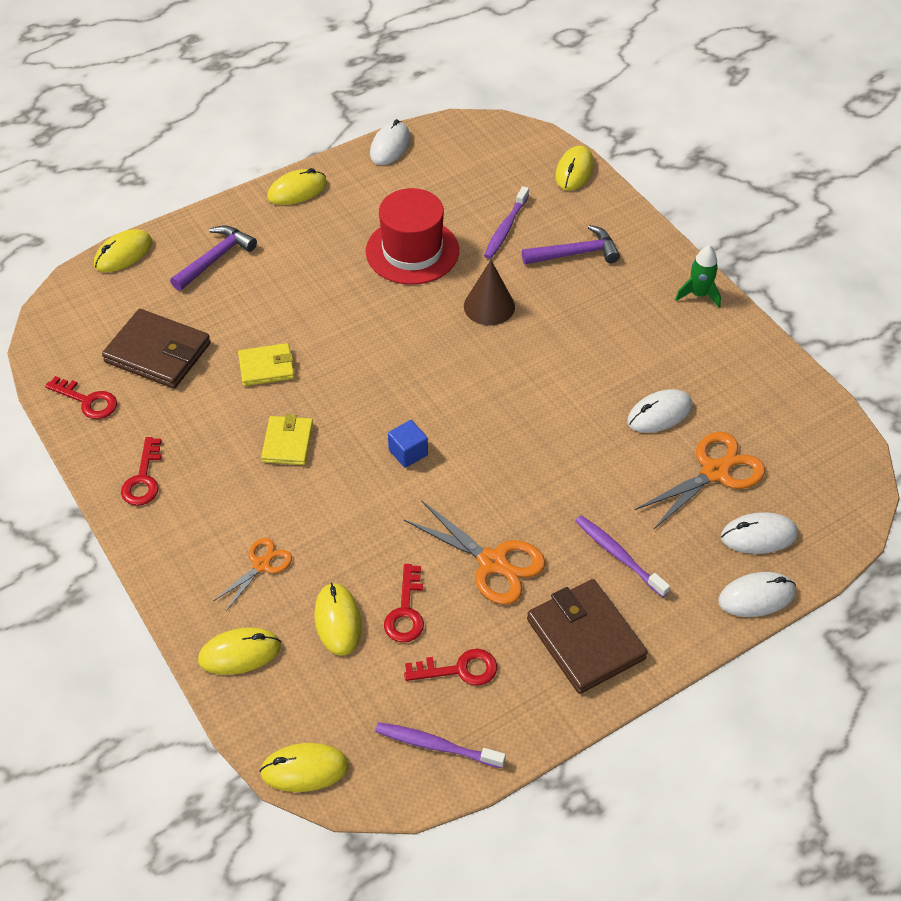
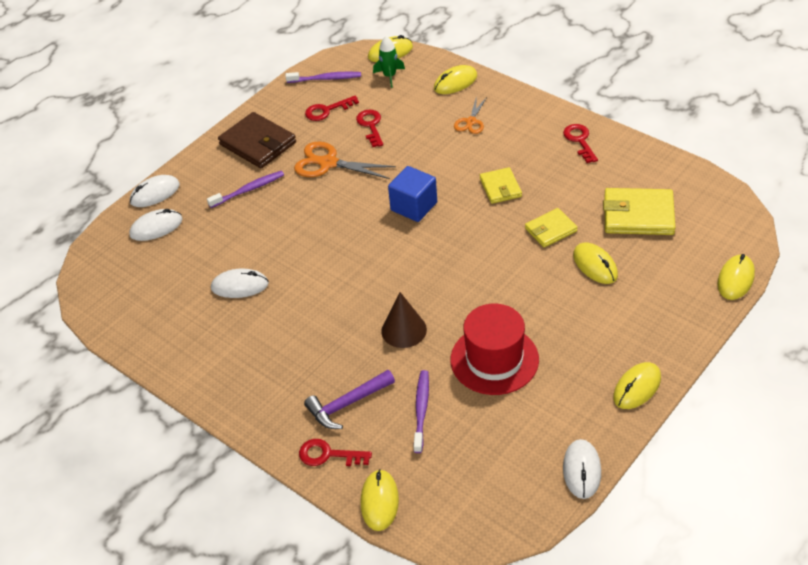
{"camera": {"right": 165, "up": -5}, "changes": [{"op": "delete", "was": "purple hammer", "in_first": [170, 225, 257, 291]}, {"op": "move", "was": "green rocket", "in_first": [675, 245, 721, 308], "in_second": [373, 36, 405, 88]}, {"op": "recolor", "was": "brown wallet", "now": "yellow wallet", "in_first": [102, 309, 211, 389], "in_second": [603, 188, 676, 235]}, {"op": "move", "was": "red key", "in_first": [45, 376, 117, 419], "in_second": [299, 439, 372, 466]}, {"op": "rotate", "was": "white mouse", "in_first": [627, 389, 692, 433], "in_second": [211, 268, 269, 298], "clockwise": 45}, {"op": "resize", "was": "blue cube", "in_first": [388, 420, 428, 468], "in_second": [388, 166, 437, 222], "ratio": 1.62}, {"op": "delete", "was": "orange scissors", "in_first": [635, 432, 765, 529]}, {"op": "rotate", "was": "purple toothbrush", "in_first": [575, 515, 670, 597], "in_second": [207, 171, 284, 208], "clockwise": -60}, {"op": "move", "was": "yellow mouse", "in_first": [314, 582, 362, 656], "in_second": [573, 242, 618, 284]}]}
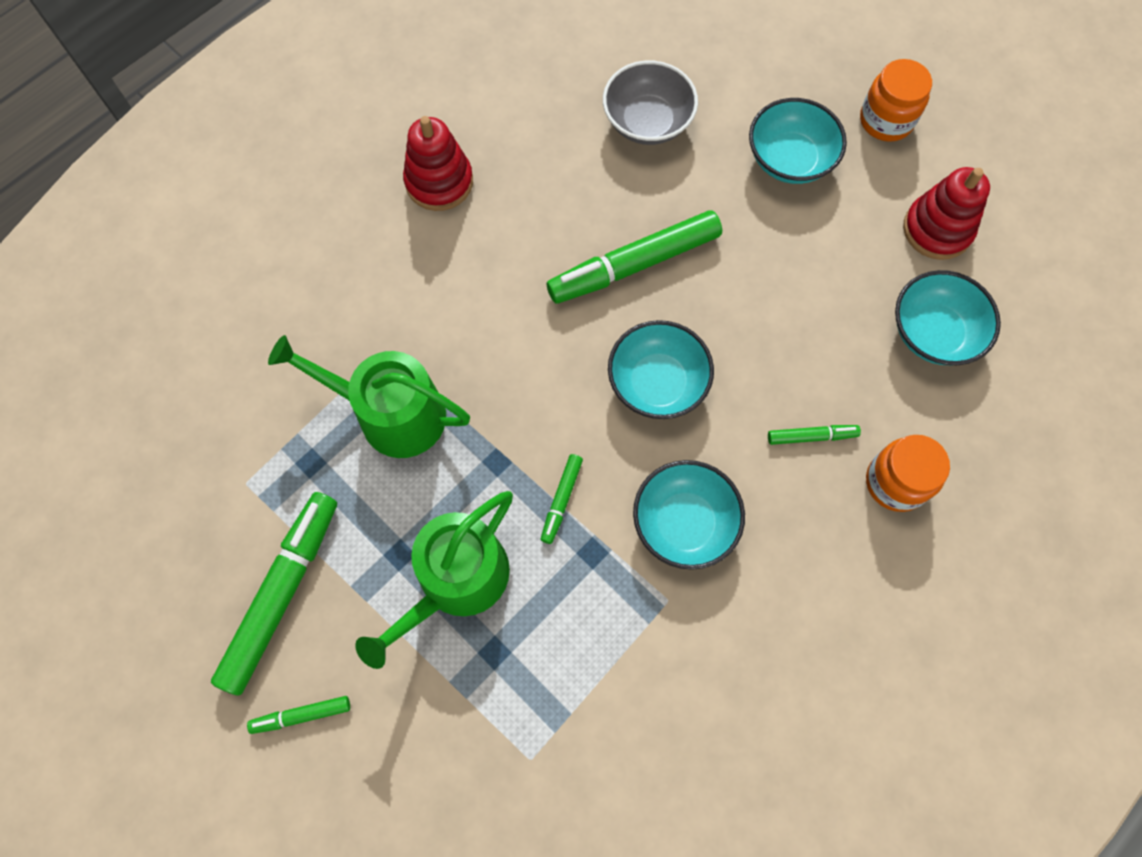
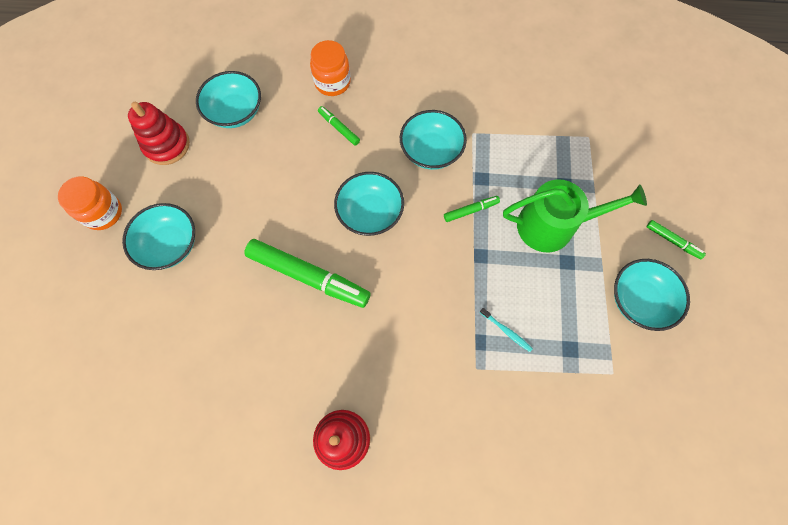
{"camera": {"right": -130, "up": 0}, "changes": [{"op": "delete", "was": "grey bowl", "in_first": [603, 61, 698, 145]}, {"op": "replace", "was": "green watering can", "now": "turquoise toothbrush", "in_first": [268, 335, 470, 458], "in_second": [480, 308, 533, 352]}, {"op": "replace", "was": "green marker", "now": "turquoise bowl", "in_first": [211, 492, 337, 695], "in_second": [614, 259, 690, 331]}]}
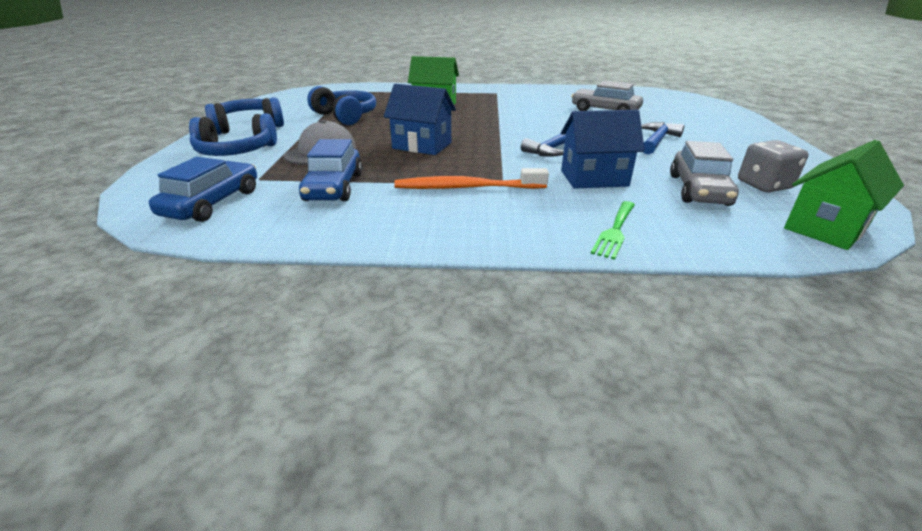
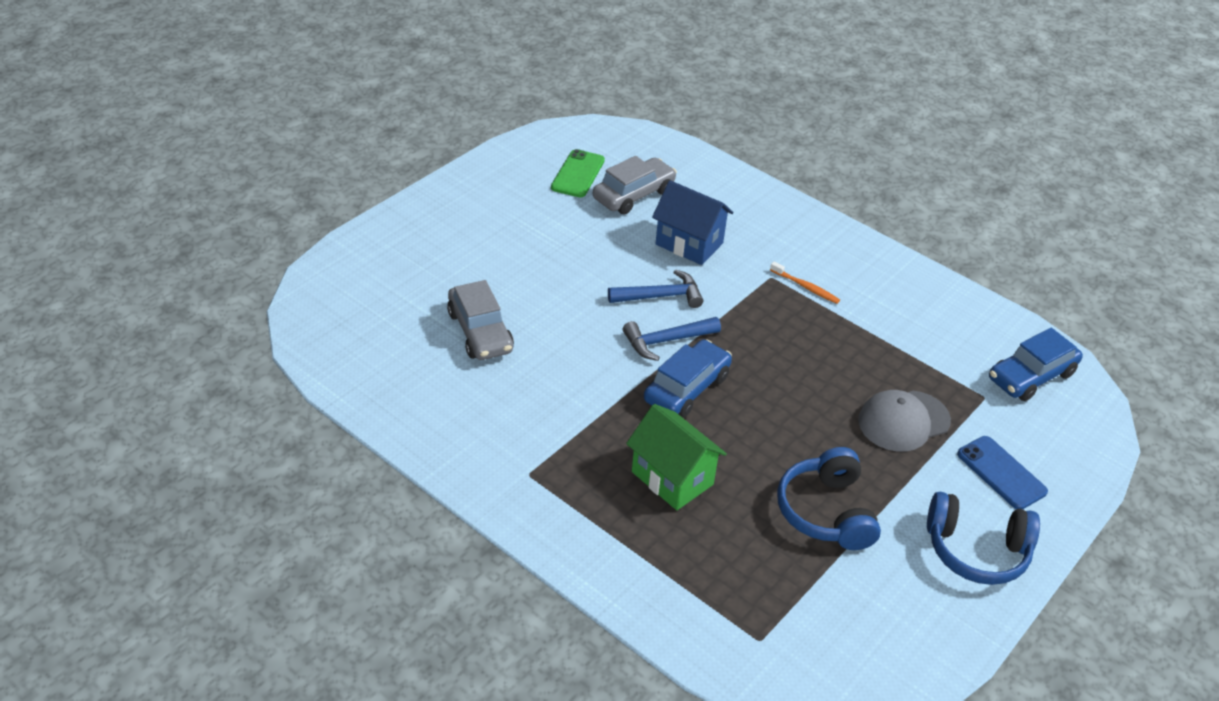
{"camera": {"right": -145, "up": 10}, "changes": [{"op": "delete", "was": "blue house", "in_first": [384, 84, 456, 155]}, {"op": "replace", "was": "blue headphones", "now": "blue phone", "in_first": [189, 113, 277, 156], "in_second": [957, 436, 1048, 509]}, {"op": "move", "was": "blue hammer", "in_first": [641, 122, 684, 154], "in_second": [623, 317, 721, 361]}, {"op": "move", "was": "blue car", "in_first": [299, 139, 362, 201], "in_second": [644, 339, 732, 418]}, {"op": "replace", "was": "grey dice", "now": "green phone", "in_first": [738, 140, 808, 192], "in_second": [551, 149, 605, 197]}, {"op": "delete", "was": "green house", "in_first": [784, 140, 904, 250]}, {"op": "resize", "was": "orange toothbrush", "in_first": [394, 168, 549, 189], "in_second": [770, 262, 840, 304], "ratio": 0.54}, {"op": "delete", "was": "green fork", "in_first": [591, 201, 635, 260]}]}
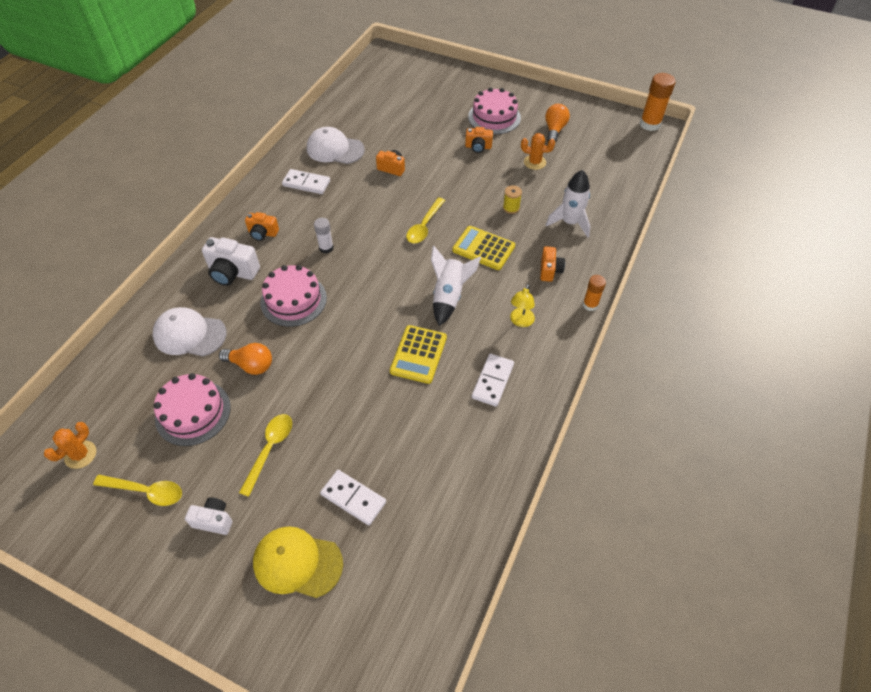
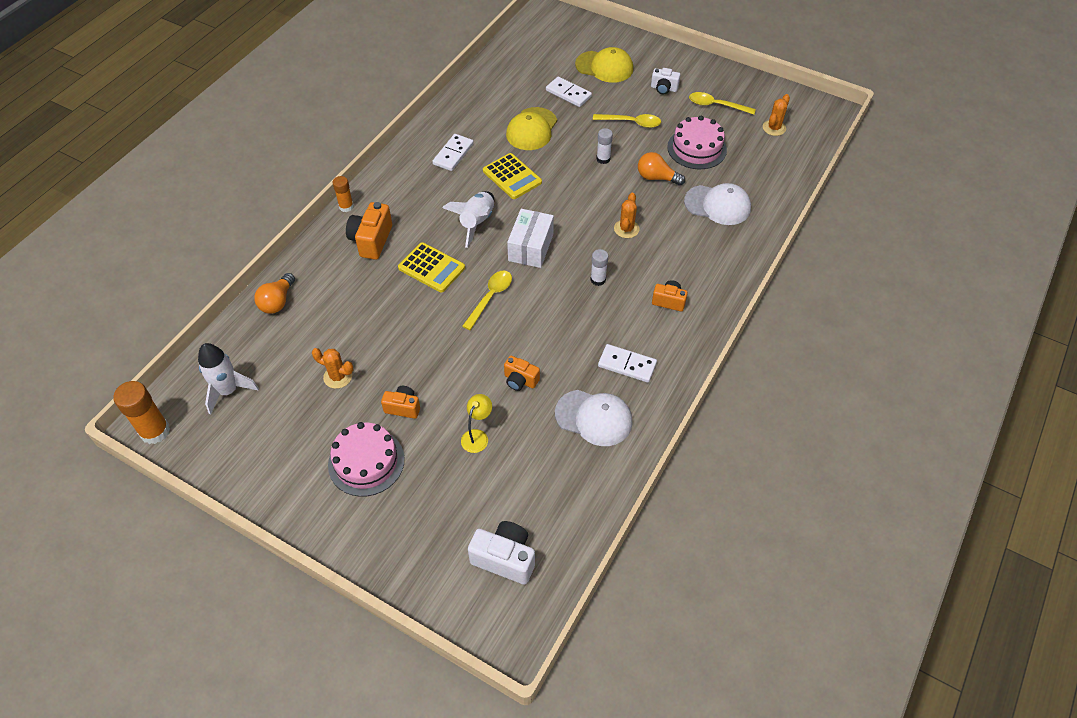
{"camera": {"right": -175, "up": 0}, "changes": [{"op": "move", "was": "orange light bulb", "in_first": [545, 104, 570, 143], "in_second": [254, 273, 295, 314]}, {"op": "move", "was": "white rocket", "in_first": [546, 170, 590, 238], "in_second": [198, 343, 259, 415]}, {"op": "delete", "was": "yellow spool", "in_first": [503, 185, 522, 214]}, {"op": "move", "was": "white camera", "in_first": [202, 237, 260, 286], "in_second": [468, 521, 535, 585]}, {"op": "resize", "was": "orange camera", "in_first": [540, 246, 565, 282], "in_second": [346, 202, 392, 260], "ratio": 1.61}, {"op": "replace", "was": "pink cake", "now": "orange cactus", "in_first": [260, 265, 327, 327], "in_second": [614, 193, 640, 238]}, {"op": "move", "was": "yellow lamp", "in_first": [510, 284, 535, 327], "in_second": [461, 394, 492, 453]}, {"op": "rotate", "was": "yellow calculator", "in_first": [390, 325, 447, 384], "in_second": [483, 153, 542, 199], "clockwise": 120}, {"op": "rotate", "was": "yellow spoon", "in_first": [239, 414, 292, 497], "in_second": [593, 114, 661, 128], "clockwise": -105}, {"op": "insert", "now": "yellow cap", "in_second": [506, 107, 557, 150]}, {"op": "insert", "now": "white glue stick", "in_second": [596, 128, 613, 164]}, {"op": "insert", "now": "white box", "in_second": [507, 209, 554, 268]}]}
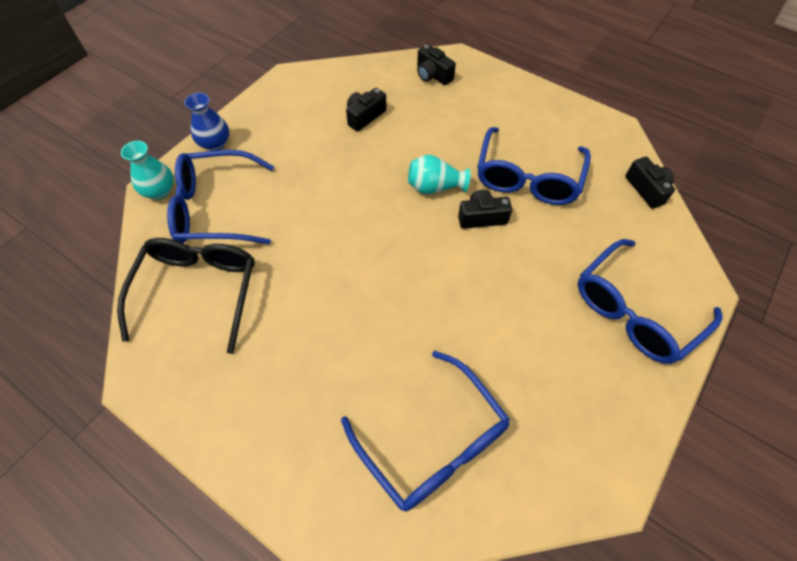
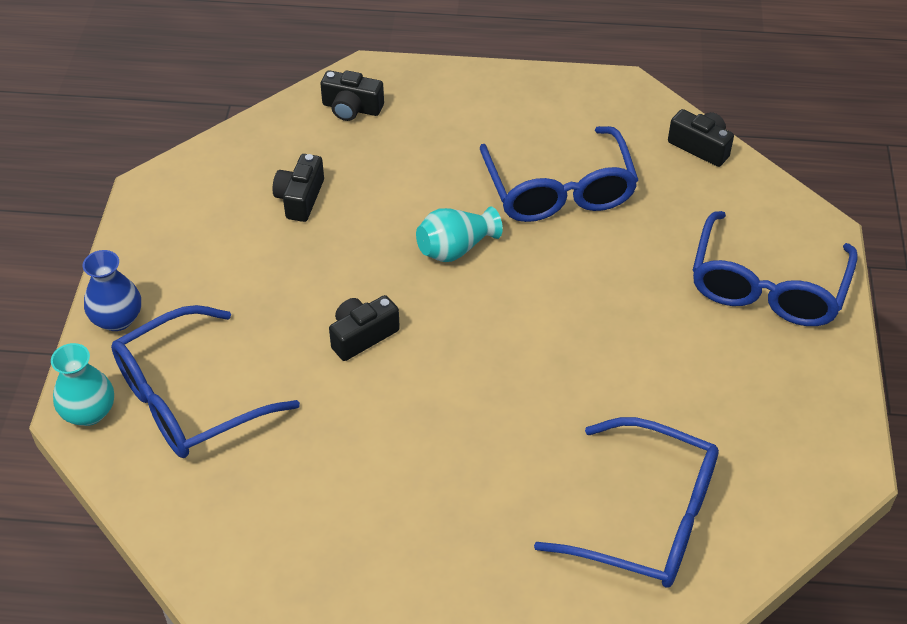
{"camera": {"right": -30, "up": -10}, "changes": [{"op": "move", "was": "black camera", "in_first": [458, 190, 512, 229], "in_second": [329, 295, 400, 361]}, {"op": "delete", "was": "black glasses", "in_first": [117, 238, 255, 354]}]}
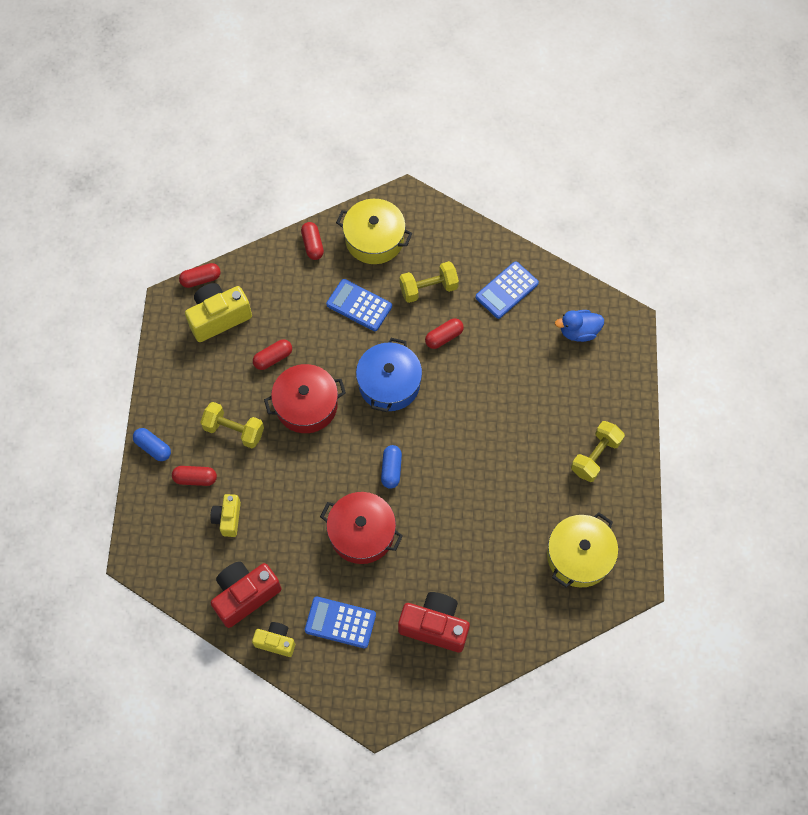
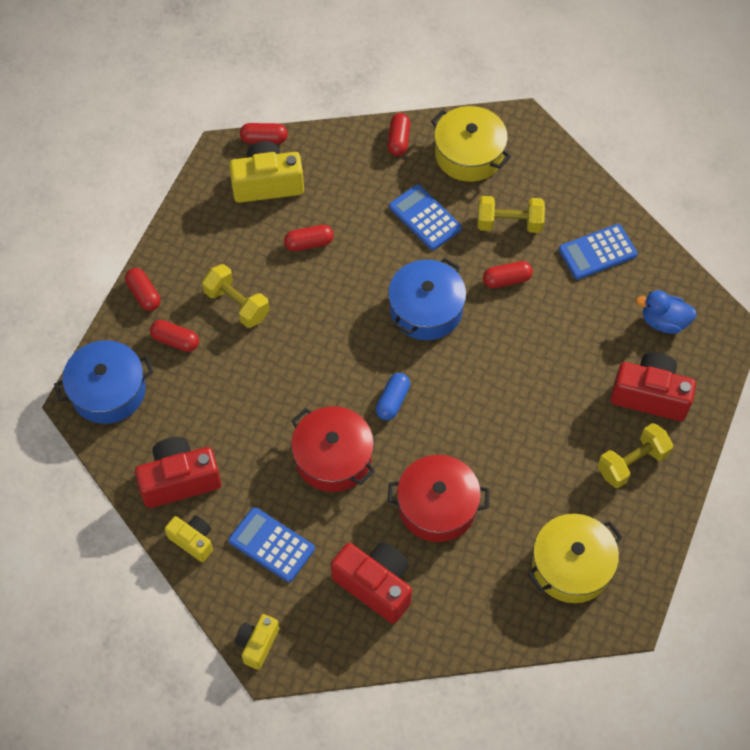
{"camera": {"right": 20, "up": -5}, "changes": [{"op": "move", "was": "red pot", "in_first": [264, 364, 346, 433], "in_second": [388, 455, 490, 542]}, {"op": "recolor", "was": "blue capsule", "now": "red capsule", "in_first": [133, 428, 171, 461], "in_second": [125, 268, 161, 311]}, {"op": "move", "was": "yellow camera", "in_first": [210, 494, 241, 537], "in_second": [235, 614, 279, 670]}, {"op": "insert", "now": "blue pot", "in_second": [54, 340, 153, 424]}, {"op": "insert", "now": "red camera", "in_second": [610, 352, 696, 421]}]}
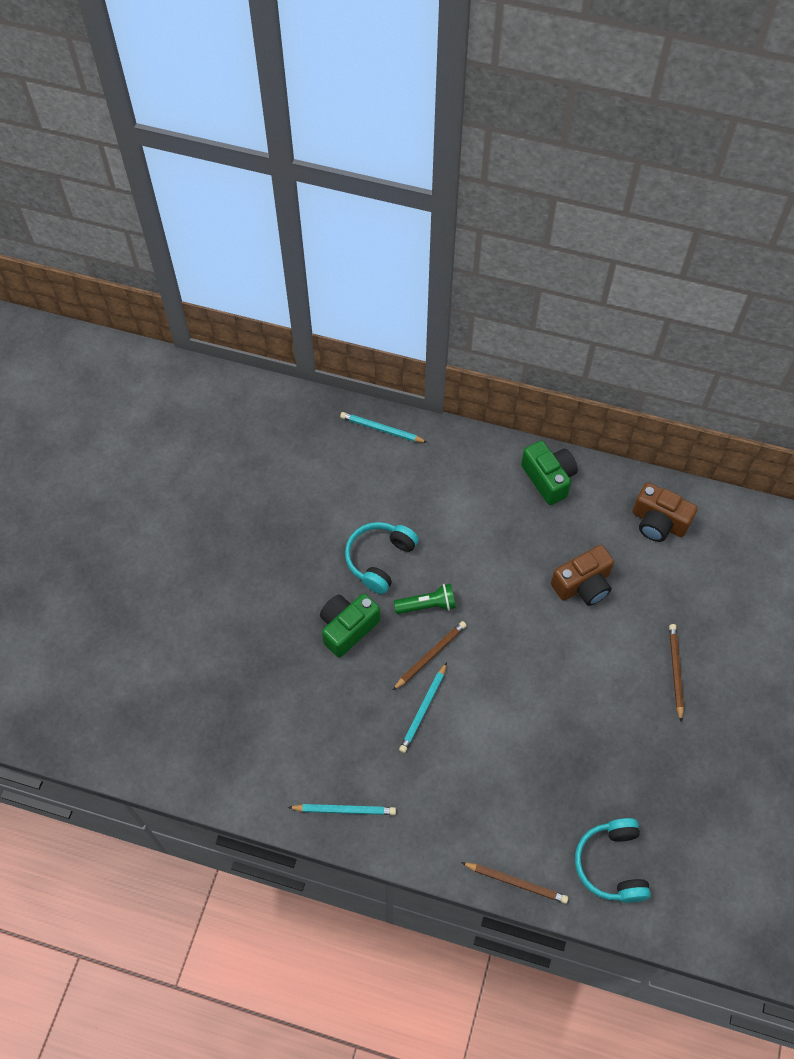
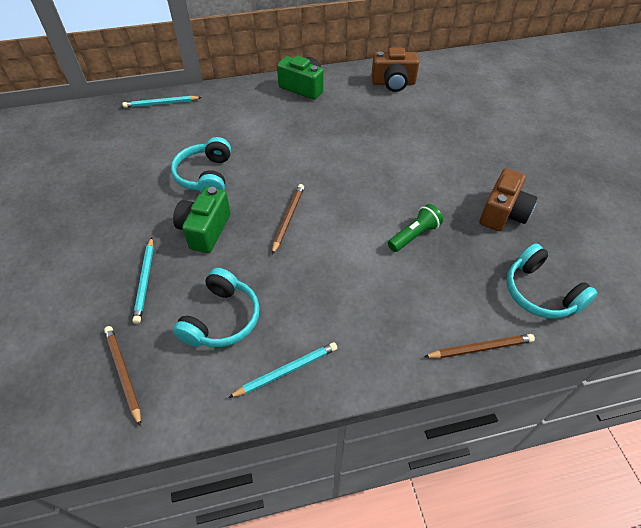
{"camera": {"right": -30, "up": -10}, "changes": [{"op": "move", "was": "brown camera", "in_first": [551, 545, 614, 606], "in_second": [480, 168, 537, 231]}, {"op": "move", "was": "green flashlight", "in_first": [394, 583, 456, 614], "in_second": [388, 204, 443, 252]}, {"op": "move", "was": "brown pencil", "in_first": [669, 624, 684, 722], "in_second": [104, 326, 141, 427]}, {"op": "move", "was": "turquoise pencil", "in_first": [399, 662, 447, 753], "in_second": [132, 237, 154, 324]}, {"op": "insert", "now": "turquoise headphones", "in_second": [173, 268, 260, 347]}]}
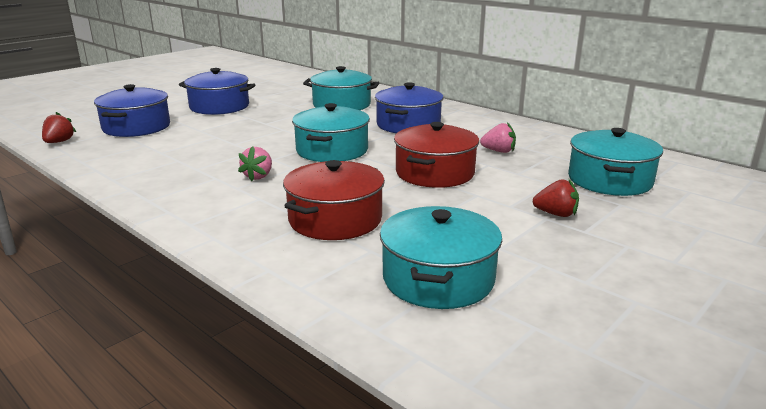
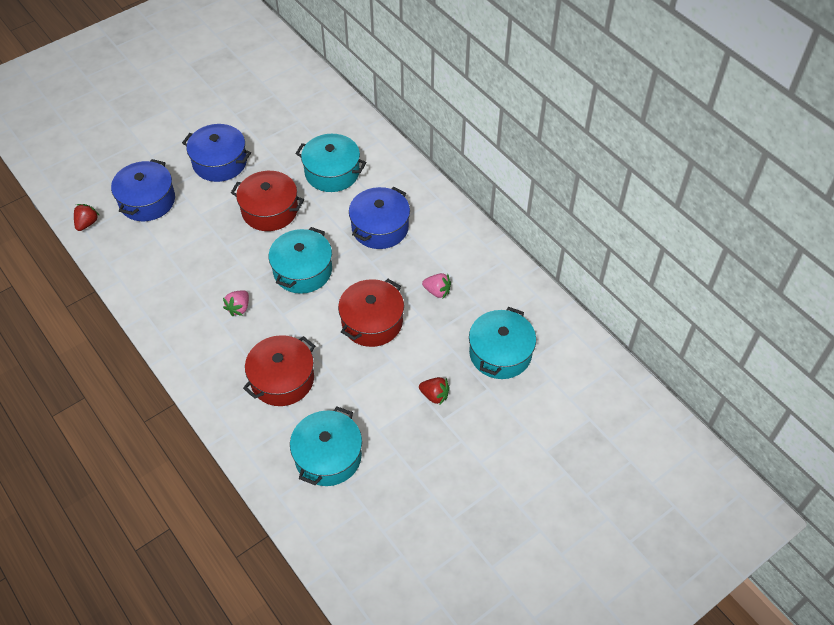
{"camera": {"right": 10, "up": 30}, "changes": [{"op": "insert", "now": "red pot", "in_second": [231, 171, 304, 231]}]}
